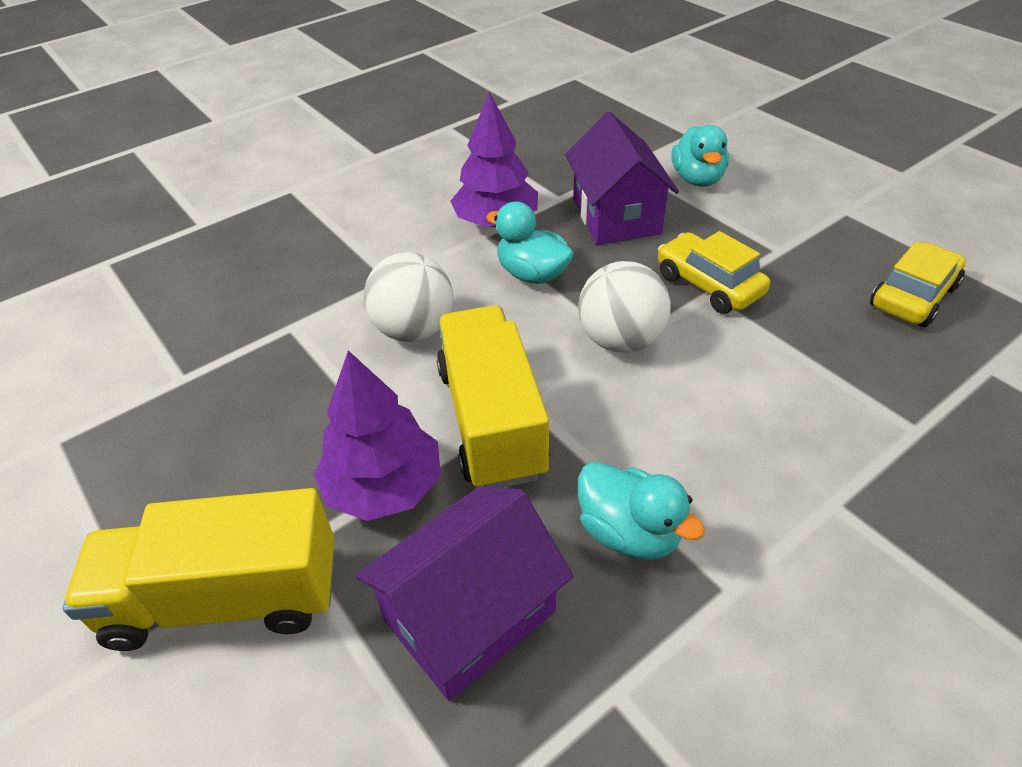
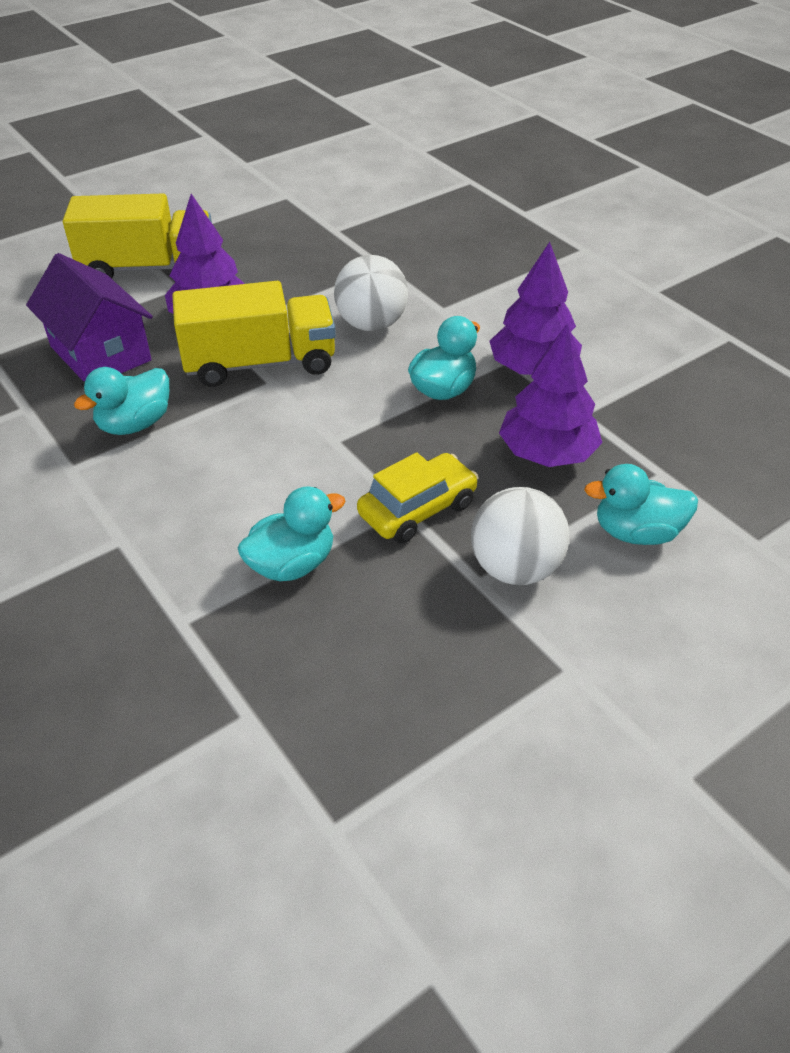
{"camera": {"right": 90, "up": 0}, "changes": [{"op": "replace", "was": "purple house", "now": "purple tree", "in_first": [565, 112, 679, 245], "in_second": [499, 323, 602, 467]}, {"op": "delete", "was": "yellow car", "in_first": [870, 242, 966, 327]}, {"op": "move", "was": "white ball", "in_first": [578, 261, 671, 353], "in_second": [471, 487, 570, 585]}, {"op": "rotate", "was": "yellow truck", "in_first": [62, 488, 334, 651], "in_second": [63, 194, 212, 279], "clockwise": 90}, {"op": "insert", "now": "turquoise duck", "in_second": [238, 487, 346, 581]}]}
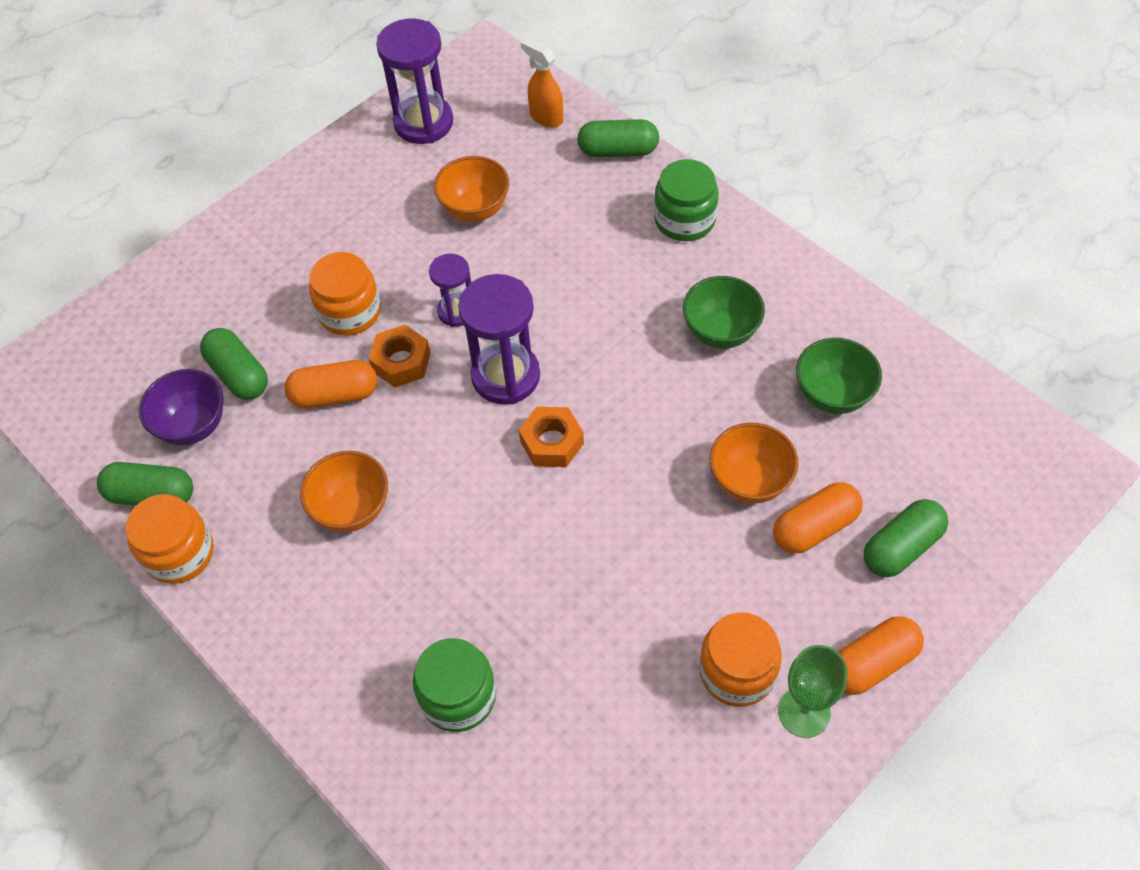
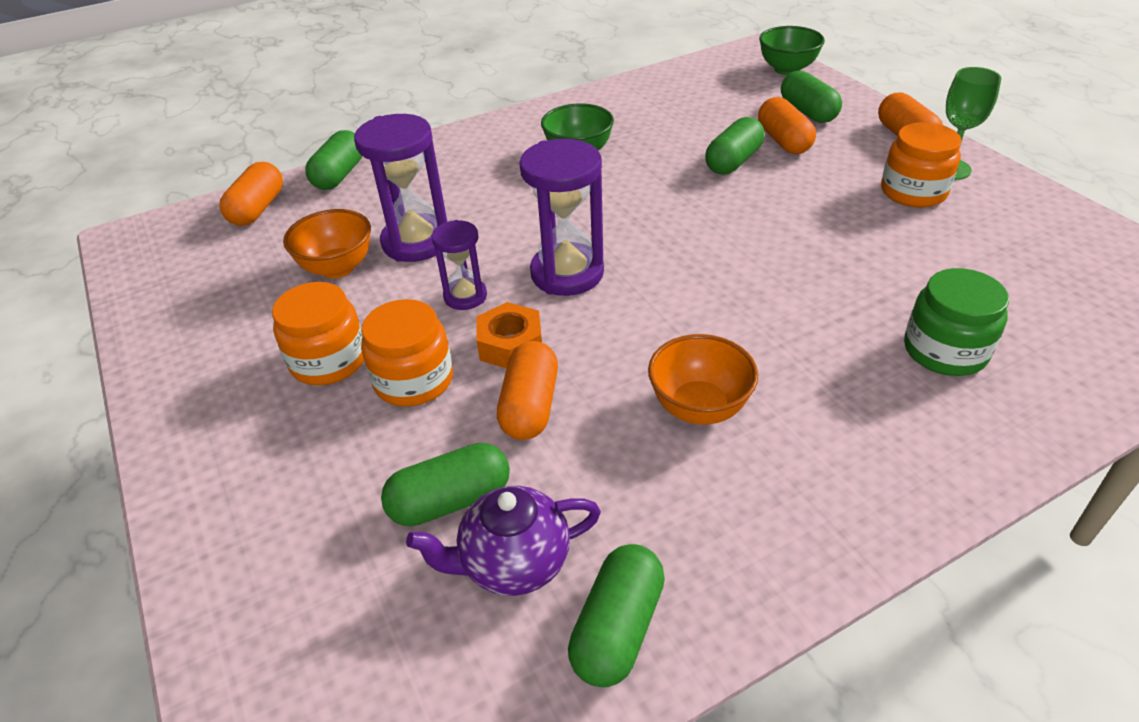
{"camera": {"right": -75, "up": -15}, "changes": [{"op": "move", "was": "purple hourglass", "in_first": [376, 19, 453, 144], "in_second": [354, 114, 447, 262]}, {"op": "replace", "was": "orange spray bottle", "now": "orange capsule", "in_first": [521, 38, 563, 128], "in_second": [220, 162, 283, 226]}, {"op": "delete", "was": "green jar", "in_first": [654, 159, 718, 241]}, {"op": "move", "was": "green bowl", "in_first": [796, 338, 882, 414], "in_second": [759, 26, 825, 75]}, {"op": "replace", "was": "purple bowl", "now": "purple teapot", "in_first": [139, 369, 223, 445], "in_second": [406, 486, 601, 596]}, {"op": "delete", "was": "orange nut", "in_first": [519, 407, 584, 467]}, {"op": "replace", "was": "orange bowl", "now": "green capsule", "in_first": [709, 423, 798, 504], "in_second": [705, 117, 764, 175]}, {"op": "move", "was": "orange jar", "in_first": [125, 494, 214, 584], "in_second": [272, 282, 364, 385]}]}
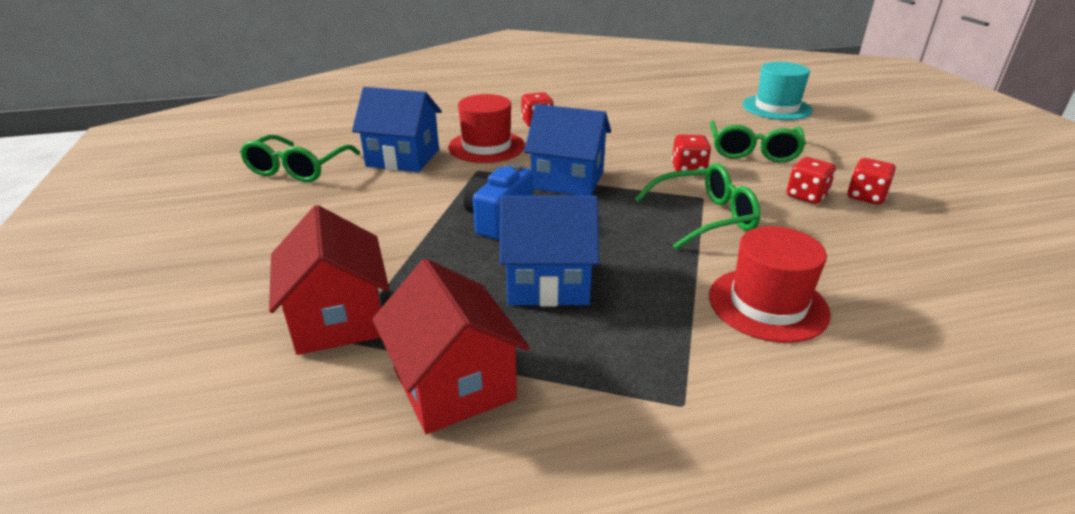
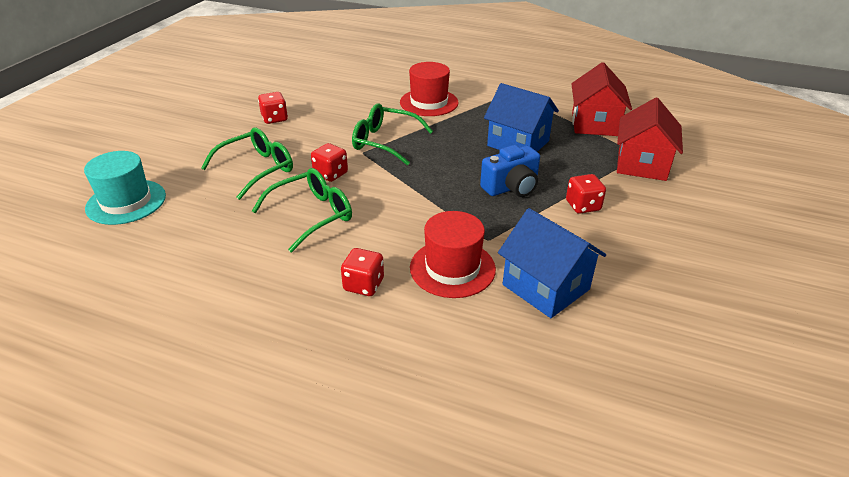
{"camera": {"right": -145, "up": 5}, "changes": [{"op": "delete", "was": "blue house", "in_first": [524, 104, 611, 195]}, {"op": "move", "was": "green glasses", "in_first": [240, 135, 360, 182], "in_second": [252, 168, 352, 252]}, {"op": "move", "was": "red dice", "in_first": [787, 157, 836, 204], "in_second": [566, 174, 606, 214]}]}
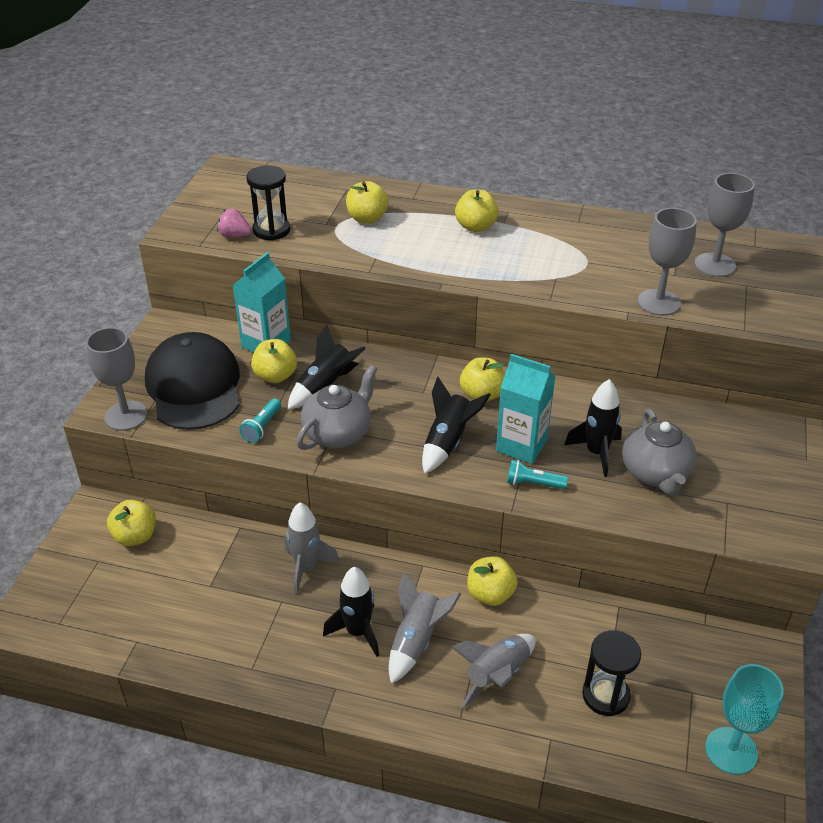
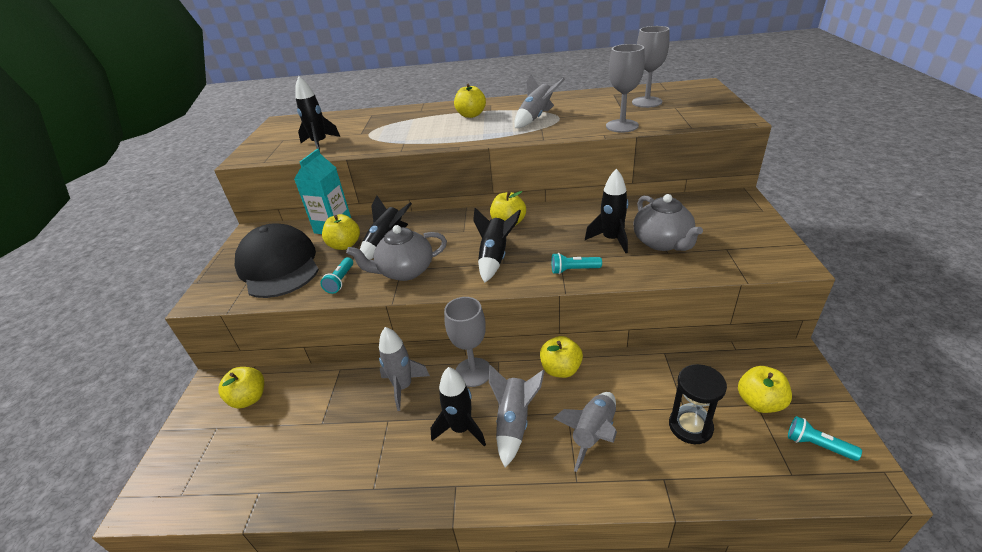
{"camera": {"right": -10, "up": -5}, "changes": [{"op": "replace", "was": "black hourglass", "now": "black rocket", "in_first": [246, 165, 290, 241], "in_second": [295, 76, 340, 151]}, {"op": "move", "was": "yellow apple", "in_first": [346, 181, 389, 224], "in_second": [738, 366, 792, 413]}, {"op": "delete", "was": "pink strawberry", "in_first": [217, 208, 251, 238]}, {"op": "move", "was": "grey goblet", "in_first": [86, 327, 148, 431], "in_second": [444, 297, 490, 387]}, {"op": "delete", "was": "turquoise carton", "in_first": [496, 354, 555, 464]}, {"op": "rotate", "was": "grey teapot", "in_first": [296, 365, 377, 450], "in_second": [346, 225, 447, 281], "clockwise": -135}, {"op": "replace", "was": "turquoise goblet", "now": "turquoise flashlight", "in_first": [705, 664, 784, 775], "in_second": [788, 416, 862, 461]}, {"op": "insert", "now": "grey rocket", "in_second": [514, 74, 565, 128]}]}
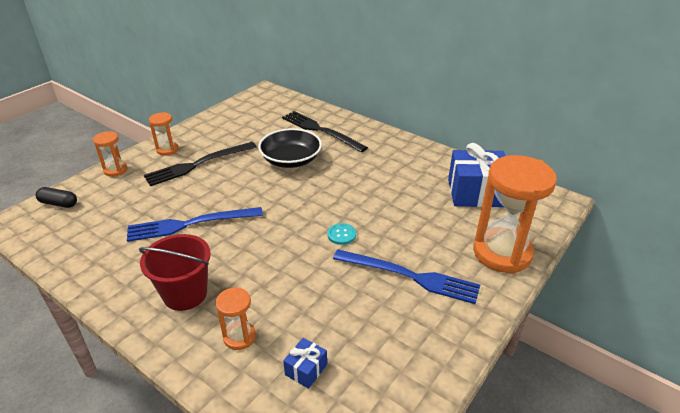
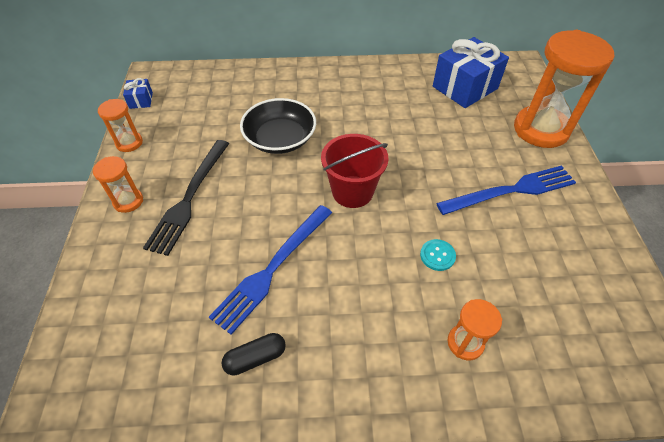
{"camera": {"right": -40, "up": 15}, "changes": [{"op": "delete", "was": "black fork", "in_first": [282, 111, 368, 152]}, {"op": "move", "was": "orange hourglass", "in_first": [93, 131, 127, 177], "in_second": [98, 99, 143, 152]}, {"op": "move", "was": "black capsule", "in_first": [36, 187, 77, 208], "in_second": [222, 333, 286, 375]}, {"op": "move", "was": "turquoise button", "in_first": [327, 223, 356, 245], "in_second": [420, 239, 456, 271]}, {"op": "move", "was": "red bucket", "in_first": [139, 234, 211, 311], "in_second": [321, 134, 389, 208]}, {"op": "move", "was": "blue gift", "in_first": [283, 338, 327, 389], "in_second": [123, 78, 153, 109]}]}
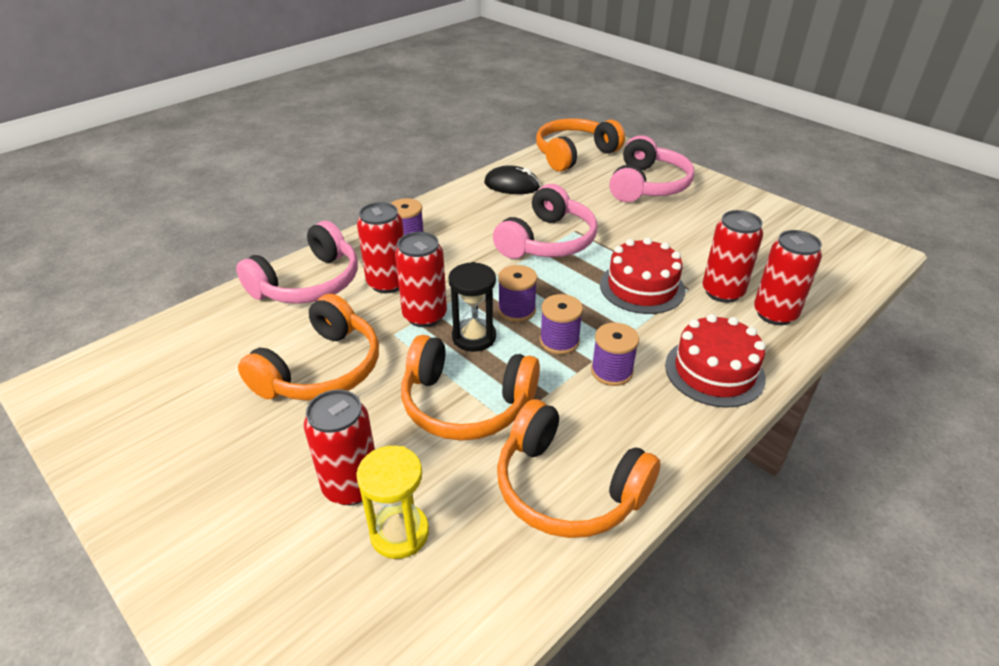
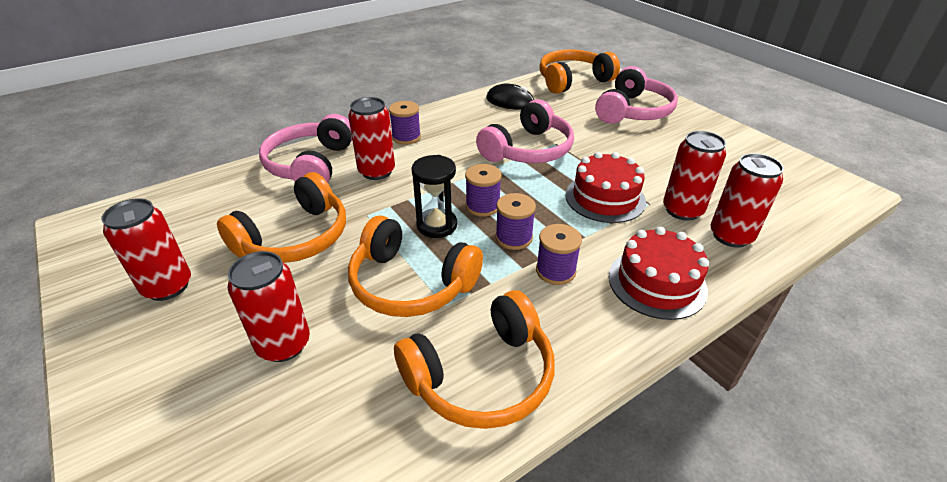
{"camera": {"right": 10, "up": 0}, "changes": [{"op": "rotate", "was": "pink headphones", "in_first": [236, 221, 358, 304], "in_second": [259, 114, 352, 183], "clockwise": 135}, {"op": "move", "was": "red can", "in_first": [395, 232, 447, 327], "in_second": [101, 198, 191, 301]}, {"op": "rotate", "was": "orange headphones", "in_first": [497, 399, 660, 538], "in_second": [394, 290, 554, 429], "clockwise": -75}, {"op": "delete", "was": "yellow hourglass", "in_first": [356, 446, 429, 559]}]}
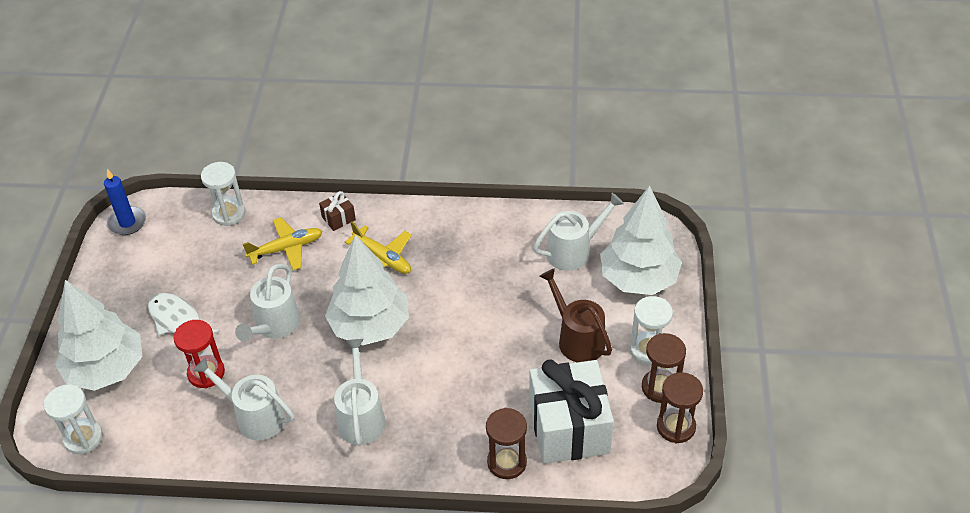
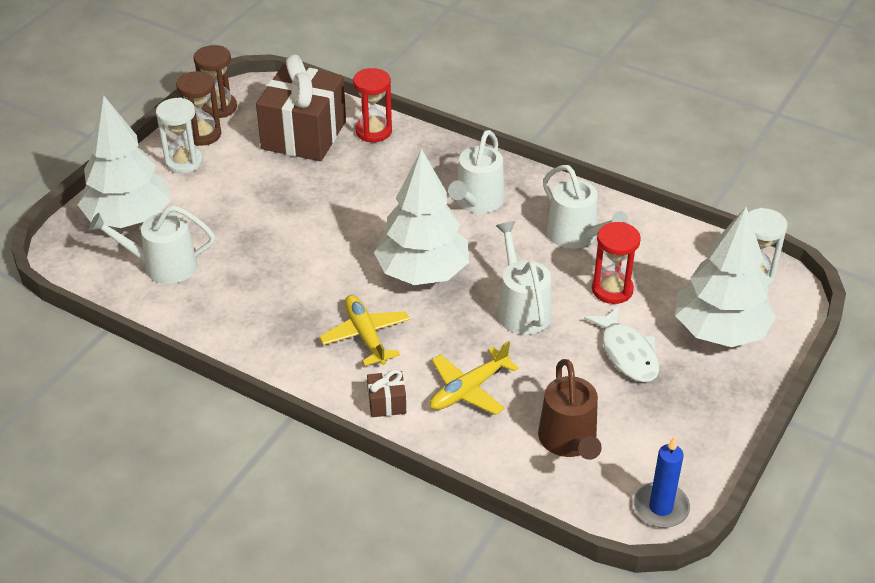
{"camera": {"right": -155, "up": -5}, "changes": [{"op": "delete", "was": "white hourglass", "in_first": [201, 162, 245, 226]}, {"op": "rotate", "was": "yellow plane", "in_first": [243, 217, 322, 270], "in_second": [430, 341, 519, 415], "clockwise": -45}, {"op": "rotate", "was": "white watering can", "in_first": [235, 264, 300, 342], "in_second": [496, 221, 551, 335], "clockwise": -60}, {"op": "move", "was": "brown watering can", "in_first": [539, 268, 612, 362], "in_second": [538, 359, 602, 460]}, {"op": "recolor", "was": "white gift", "now": "brown gift", "in_first": [529, 359, 614, 464], "in_second": [256, 55, 346, 161]}, {"op": "recolor", "was": "brown hourglass", "now": "red hourglass", "in_first": [486, 408, 527, 479], "in_second": [353, 68, 392, 142]}]}
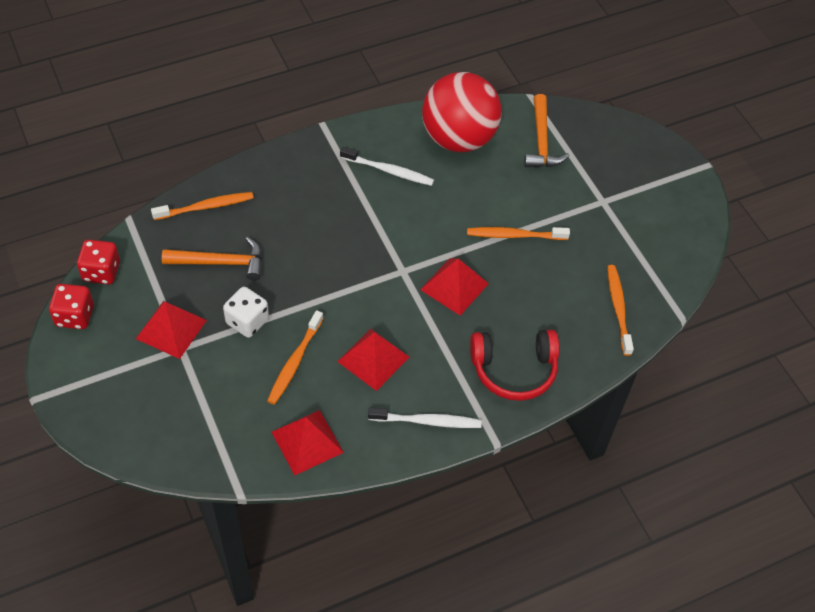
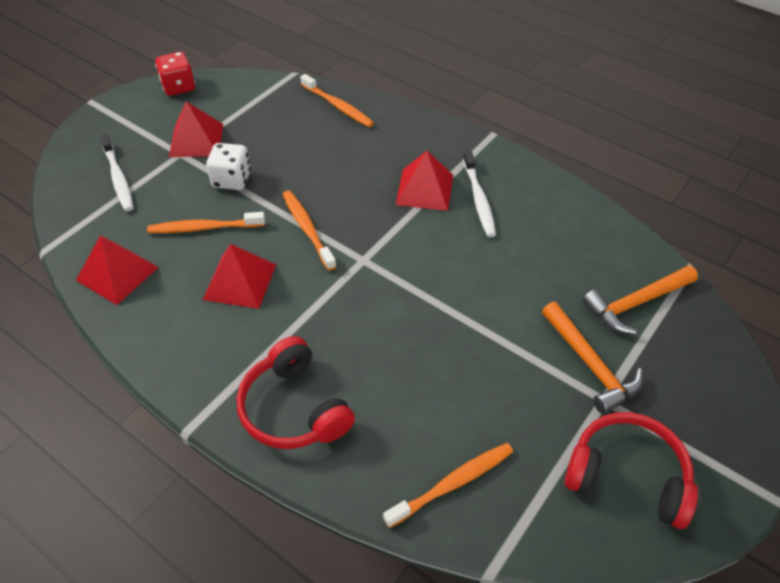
{"camera": {"right": 65, "up": -5}, "changes": [{"op": "delete", "was": "red ball", "in_first": [422, 72, 502, 152]}, {"op": "move", "was": "orange toothbrush", "in_first": [467, 227, 570, 240], "in_second": [283, 190, 337, 271]}, {"op": "move", "was": "orange hammer", "in_first": [162, 237, 262, 281], "in_second": [542, 302, 643, 414]}, {"op": "delete", "was": "red dice", "in_first": [77, 240, 120, 284]}, {"op": "move", "was": "red pyramid", "in_first": [420, 258, 489, 315], "in_second": [396, 151, 453, 211]}, {"op": "move", "was": "white toothbrush", "in_first": [368, 408, 482, 428], "in_second": [100, 134, 134, 211]}, {"op": "insert", "now": "red headphones", "in_second": [564, 412, 698, 529]}]}
